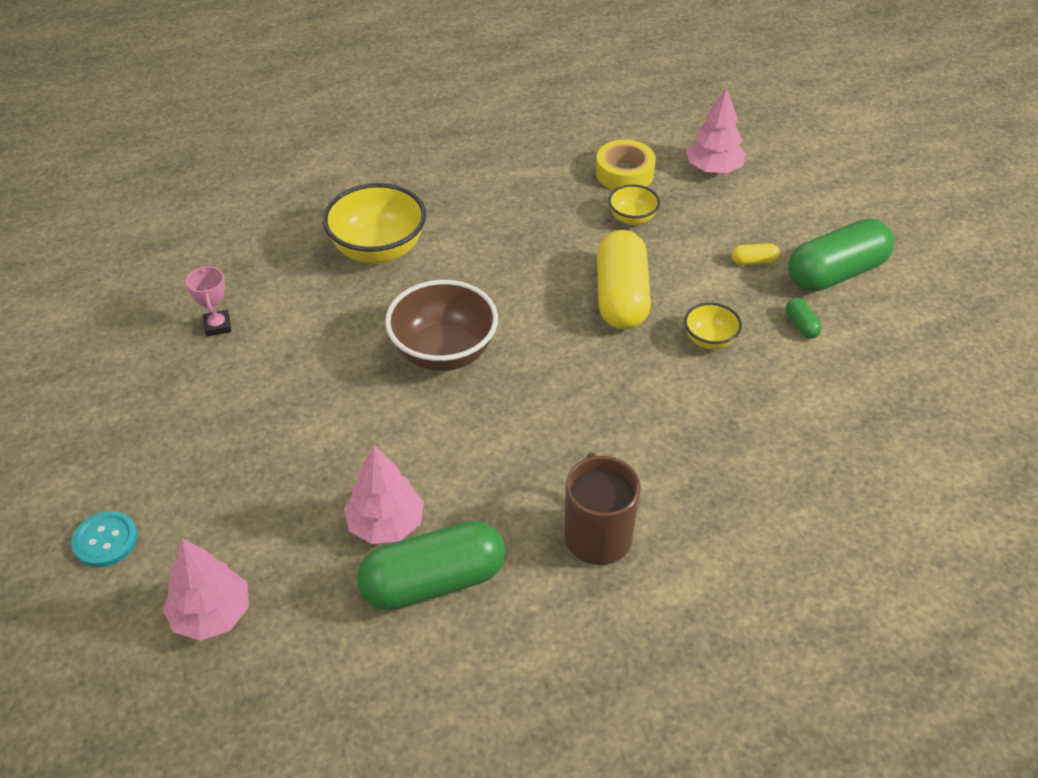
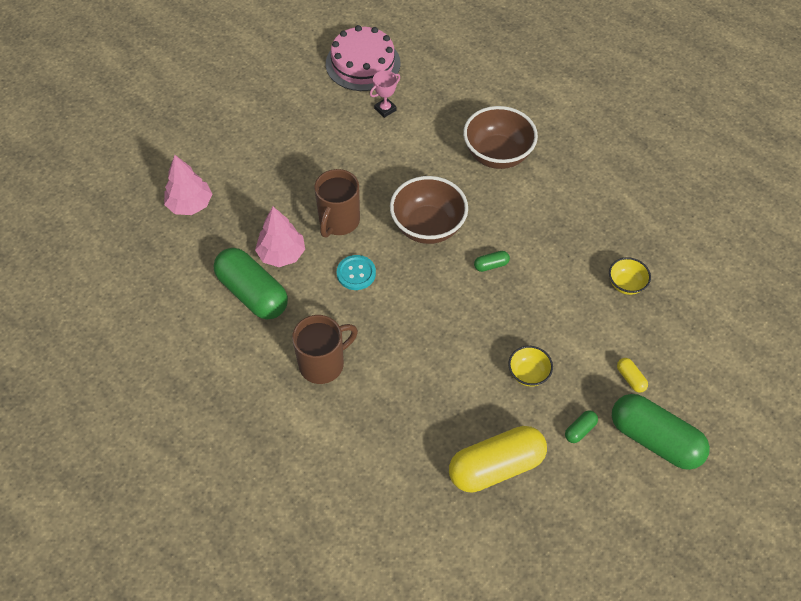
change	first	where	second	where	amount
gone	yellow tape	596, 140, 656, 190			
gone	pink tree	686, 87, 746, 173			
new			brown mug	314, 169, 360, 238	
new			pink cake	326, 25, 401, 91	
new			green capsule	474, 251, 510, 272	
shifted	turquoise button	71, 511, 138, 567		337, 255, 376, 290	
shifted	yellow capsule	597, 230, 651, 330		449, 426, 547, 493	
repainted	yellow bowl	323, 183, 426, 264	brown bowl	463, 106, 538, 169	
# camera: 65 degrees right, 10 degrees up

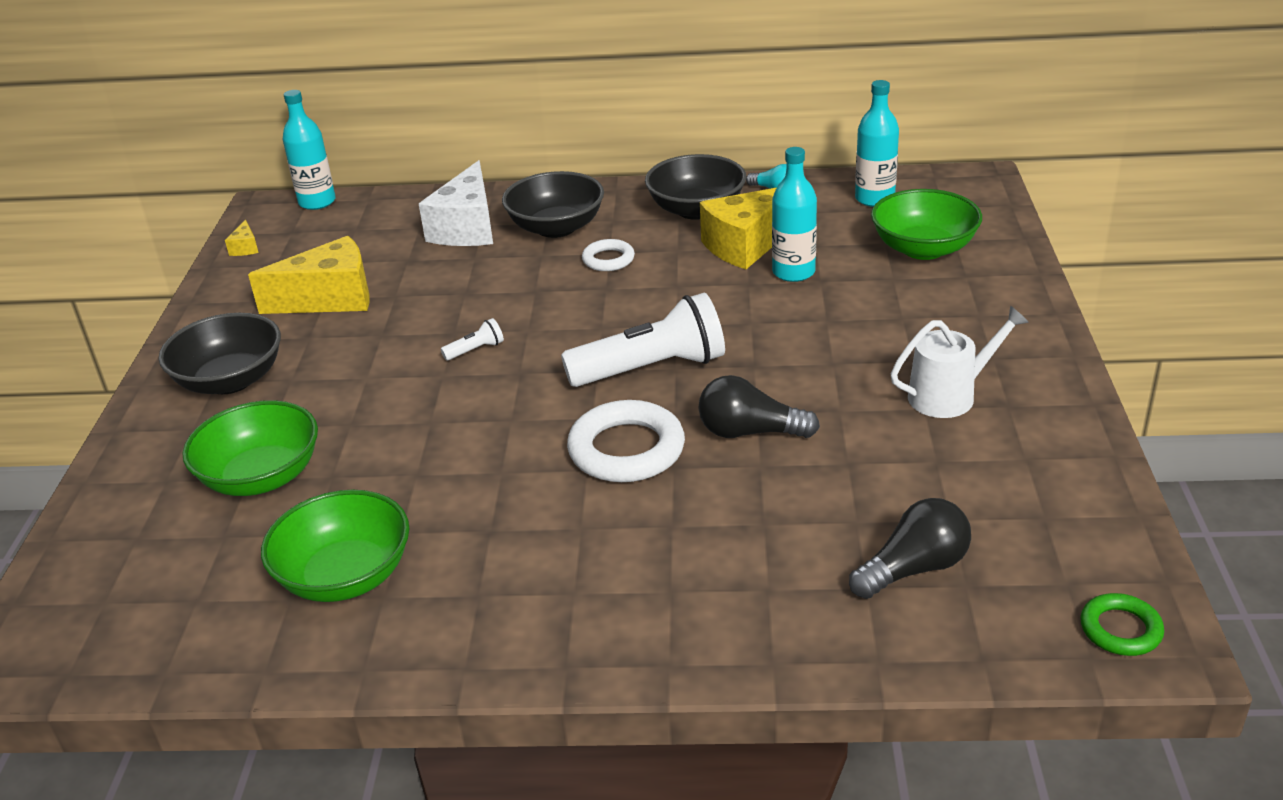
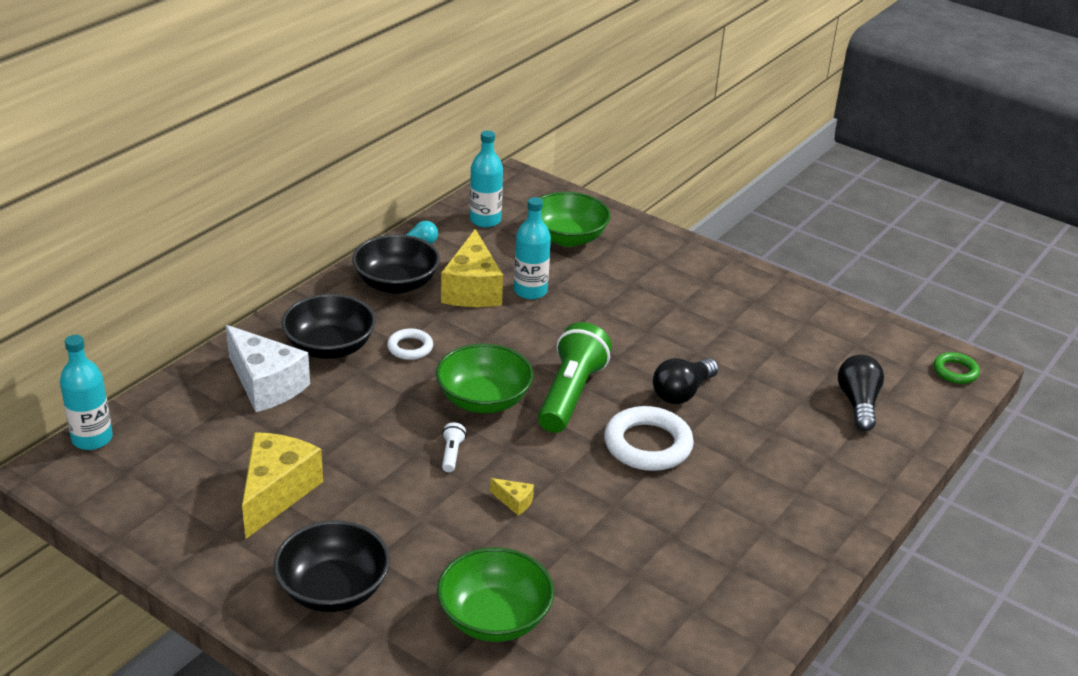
change	first	where	second	where	amount
gone	white watering can	891, 306, 1029, 418			
shifted	yellow cheese	225, 220, 259, 256		490, 478, 534, 516	
shifted	green bowl	261, 490, 410, 602		436, 344, 533, 413	
repainted	white flashlight	561, 293, 725, 387	green flashlight	538, 322, 612, 433	
# camera: 60 degrees left, 0 degrees up

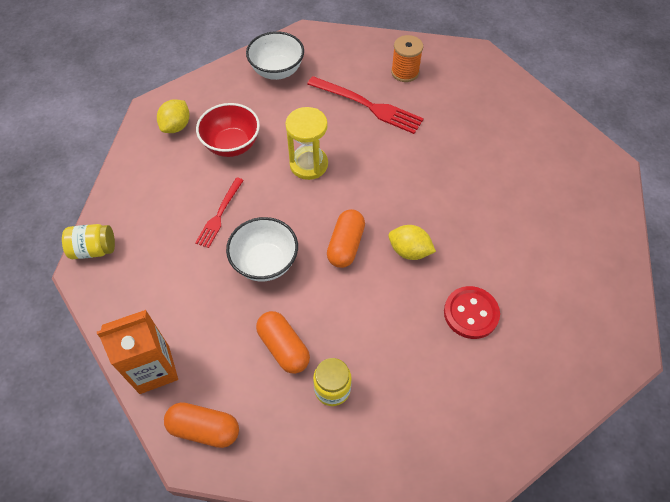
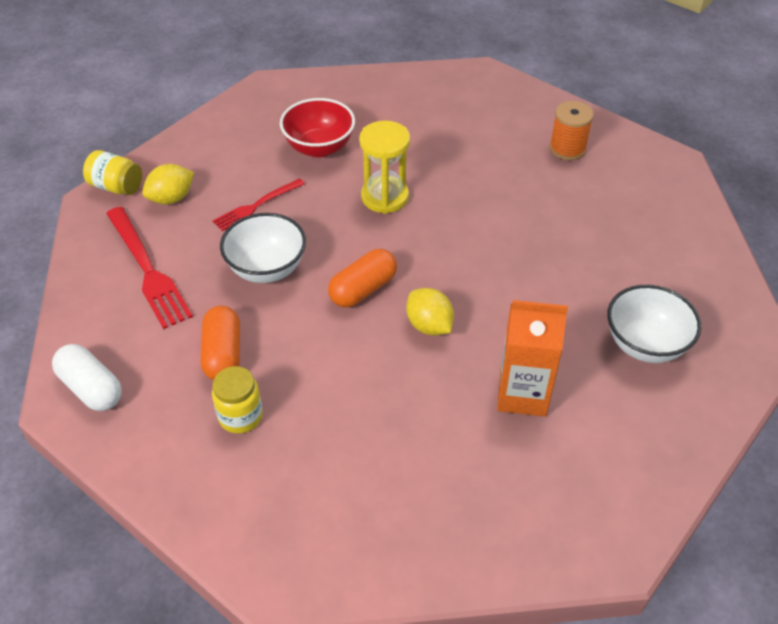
change	first	where	second	where	amount
gone	red button	444, 286, 500, 339			
shifted	orange carton	97, 310, 178, 394		497, 300, 568, 417	
shifted	yellow lemon	157, 99, 190, 133		142, 164, 194, 204	
shifted	white bowl	246, 31, 304, 80		607, 285, 701, 363	
shifted	red fork	307, 76, 424, 134		106, 207, 193, 329	
repainted	orange capsule	164, 402, 239, 448	white capsule	52, 344, 122, 411	
# camera: 30 degrees right, 10 degrees down

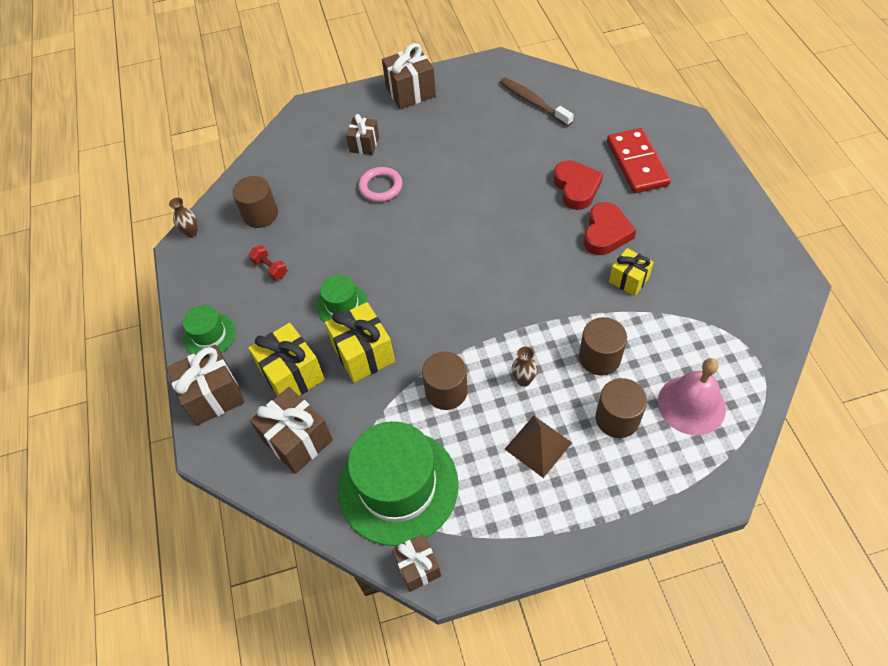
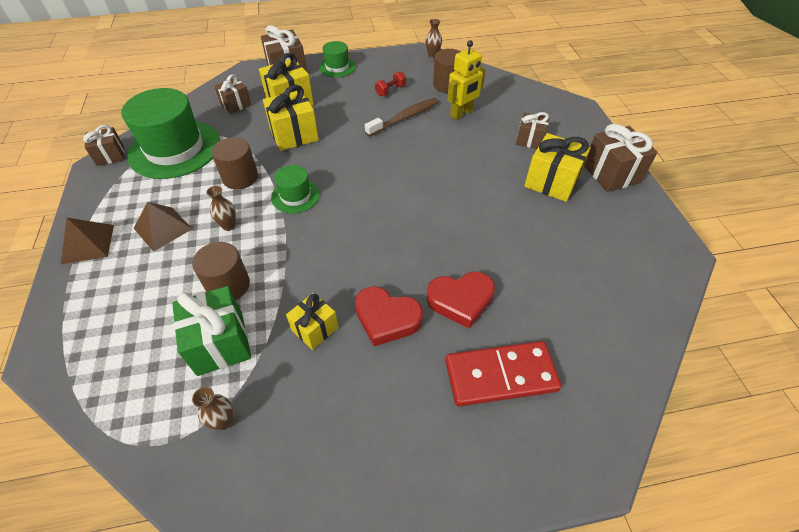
change	first	where	second	where	amount
gone	pink ring	358, 167, 402, 202			
gone	brown cylinder	596, 378, 647, 438			
gone	pink bell	658, 358, 726, 435			
new			brown pyramid	61, 218, 114, 264	
new			green gift	172, 286, 251, 376	
new			brown vase	192, 387, 233, 430	
new			yellow robot	448, 40, 485, 120	
new			yellow gift	524, 133, 591, 202	
shifted	green hat	317, 275, 368, 322		271, 165, 320, 213	
shifted	brown toothbrush	500, 77, 574, 126		365, 98, 438, 137	
scaled	brown gift	250, 387, 333, 474		214, 74, 251, 114	x0.63
# camera: 90 degrees right, 5 degrees down

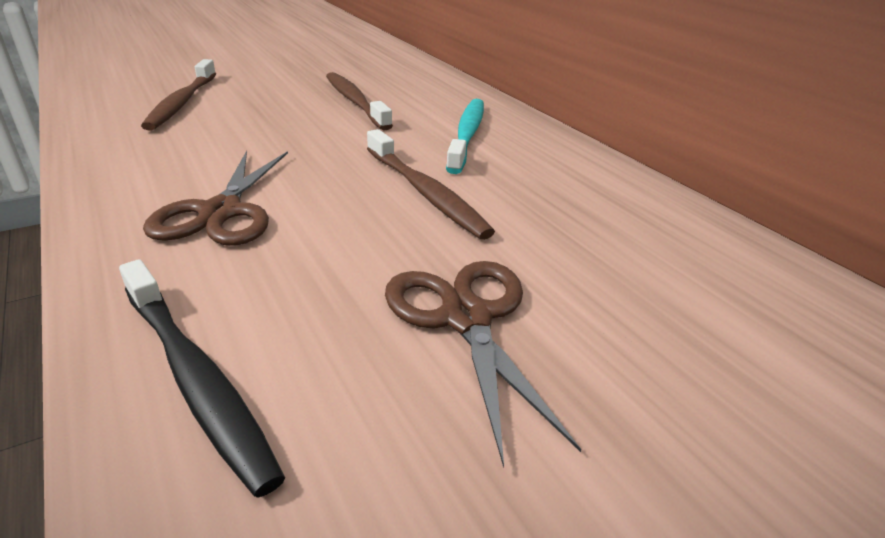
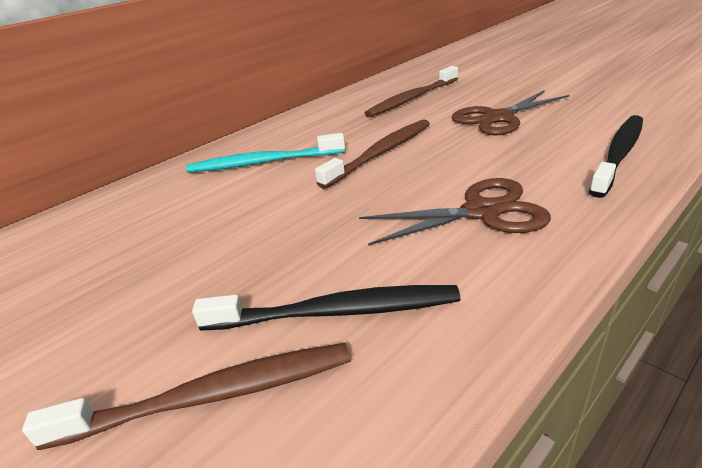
change	first	where	second	where	amount
new			black toothbrush	192, 285, 460, 331	
shifted	brown toothbrush	326, 72, 393, 131		365, 66, 458, 118	
# camera: 100 degrees left, 0 degrees up

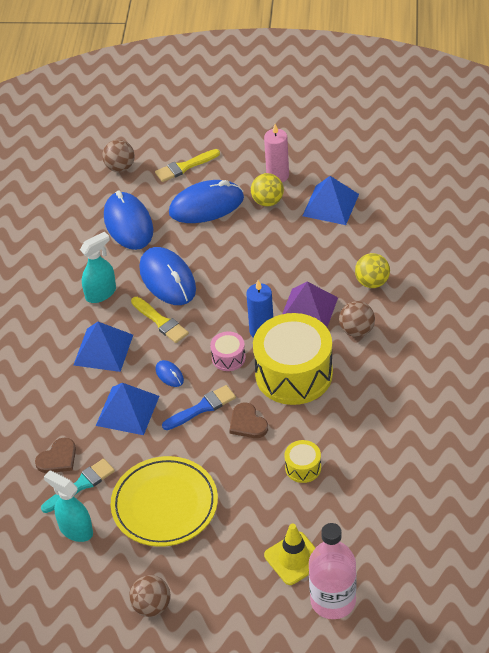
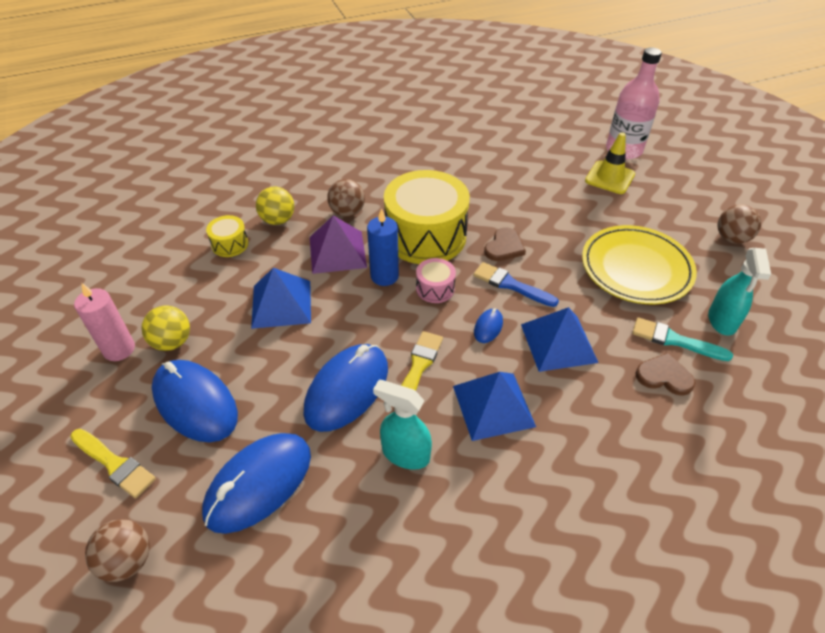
change	first	where	second	where	amount
shifted	yellow drum	284, 440, 321, 483		206, 215, 248, 257	
shifted	blue pyramid	302, 176, 359, 225		251, 268, 311, 329	
# camera: 120 degrees left, 0 degrees up

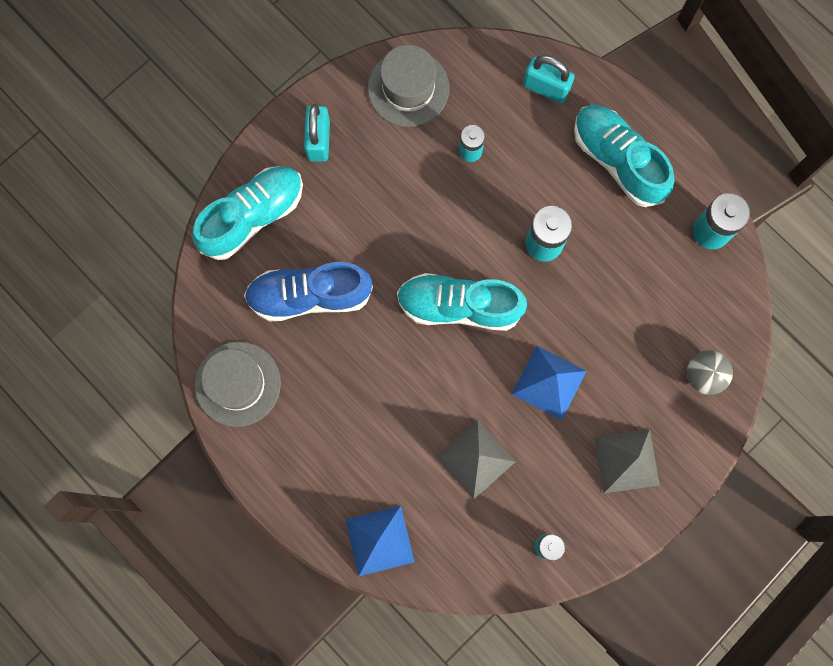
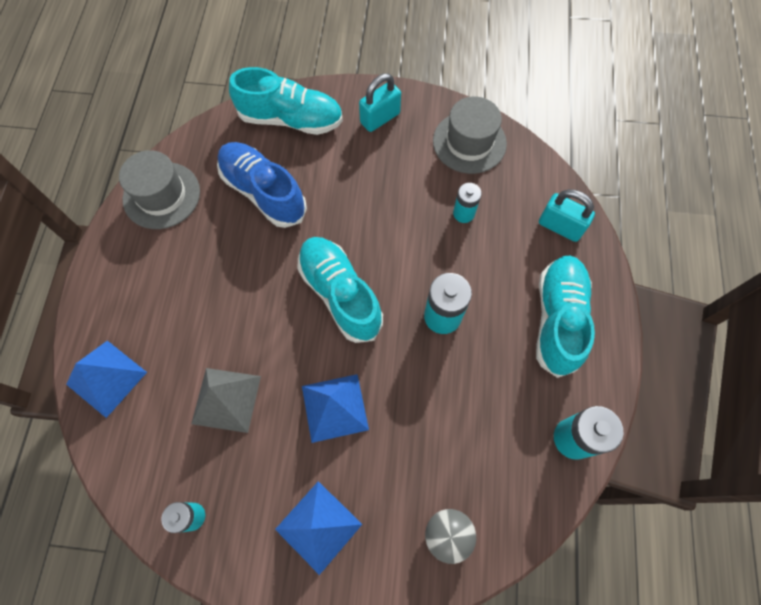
change	first	where	second	where	amount
repainted	grey pyramid	594, 429, 660, 493	blue pyramid	275, 481, 362, 575	
rotated	turquoise padlock	523, 55, 575, 103		539, 189, 595, 242	45 degrees counterclockwise
# camera: 50 degrees right, 10 degrees down

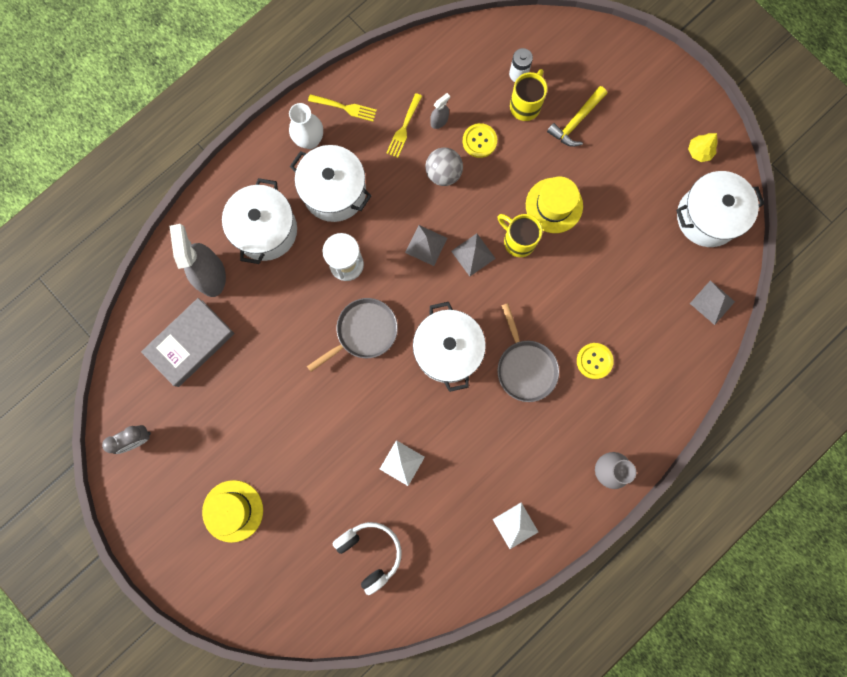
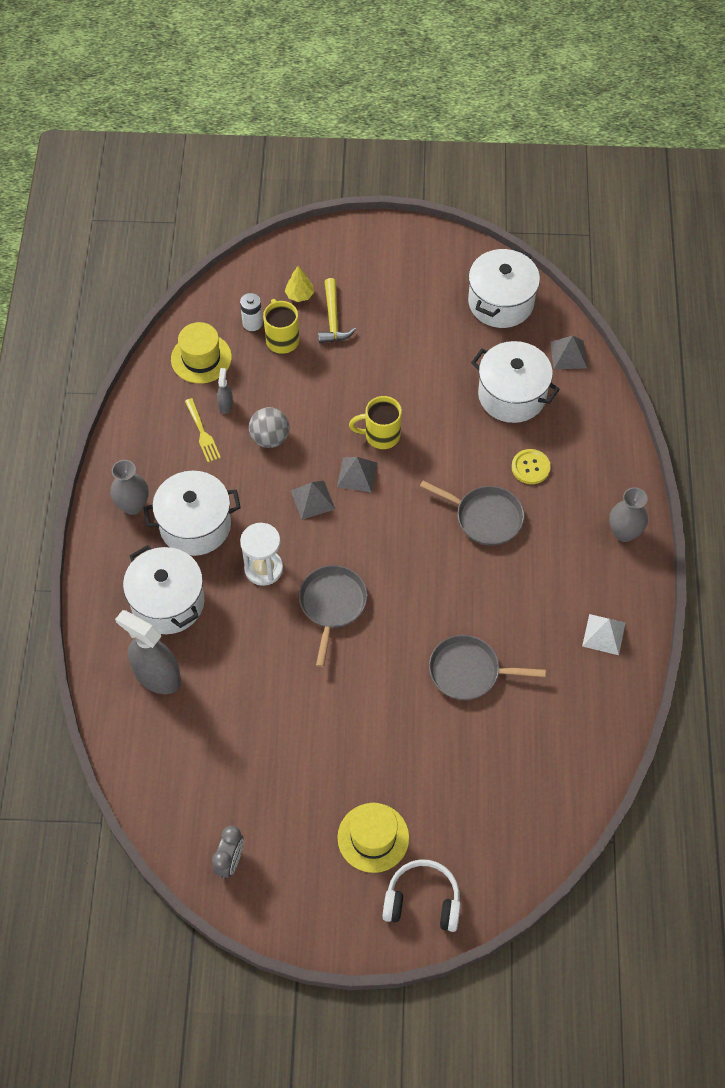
change	first	where	second	where	amount
gone	grey book	141, 298, 234, 387			
gone	yellow fork	308, 94, 377, 121			
gone	yellow button	463, 123, 497, 158			
shifted	white headphones	332, 522, 402, 595		382, 860, 461, 932	
shifted	white pot	413, 302, 486, 392		471, 341, 560, 423	
shifted	yellow hat	526, 177, 583, 233		171, 322, 232, 384	
shifted	yellow tree	688, 133, 718, 162		285, 266, 314, 302	
swapped	white pyramid	380, 440, 425, 486	grey pan	429, 635, 546, 700	
repainted	white vase	289, 103, 323, 149	grey vase	110, 460, 149, 515	
# camera: 45 degrees left, 20 degrees down

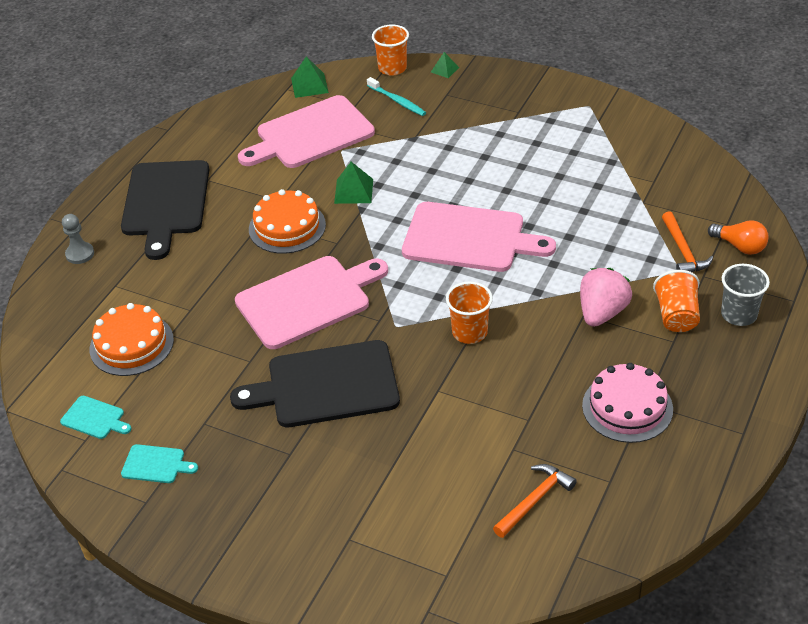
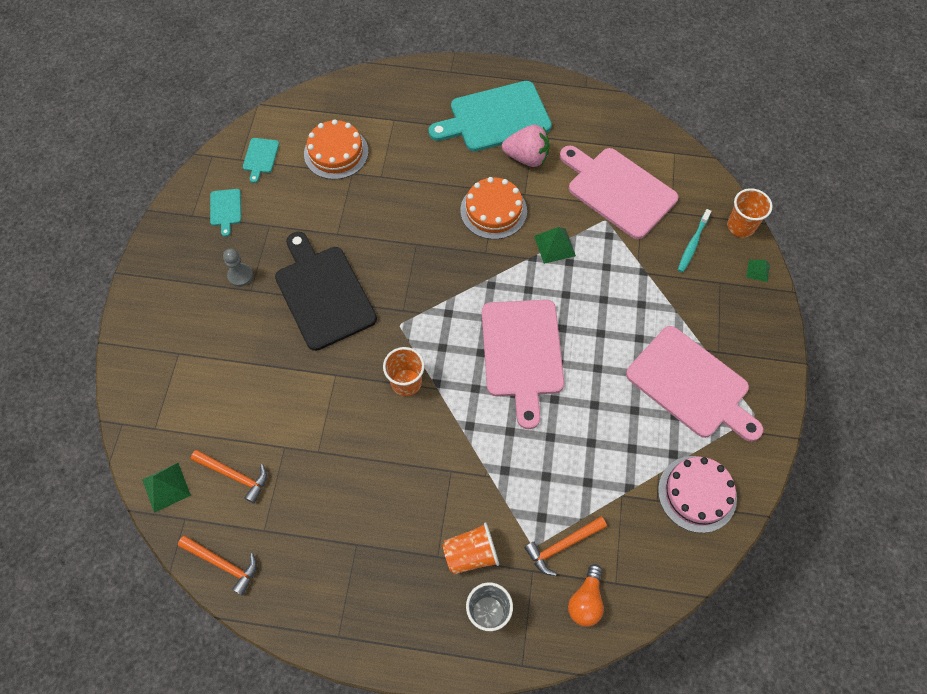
change	first	where	second	where	amount
new			orange hammer	178, 536, 257, 596	
shifted	grey pawn	62, 214, 94, 264		223, 248, 253, 287	
shifted	pink cutting board	235, 256, 388, 349		626, 326, 763, 442	
shifted	green pyramid	291, 56, 329, 98		142, 463, 191, 513	
shifted	pink strawberry	580, 268, 632, 327		502, 125, 550, 167	
shifted	pink cake	582, 363, 673, 443		658, 456, 737, 533	
repainted	black cutting board	121, 160, 209, 260	turquoise cutting board	428, 81, 552, 152	
# camera: 70 degrees right, 20 degrees up

